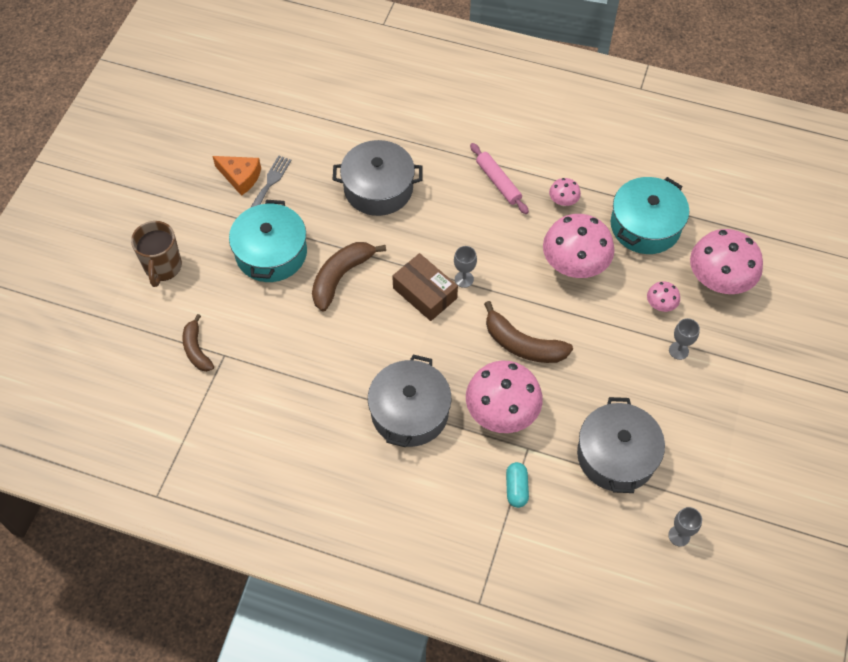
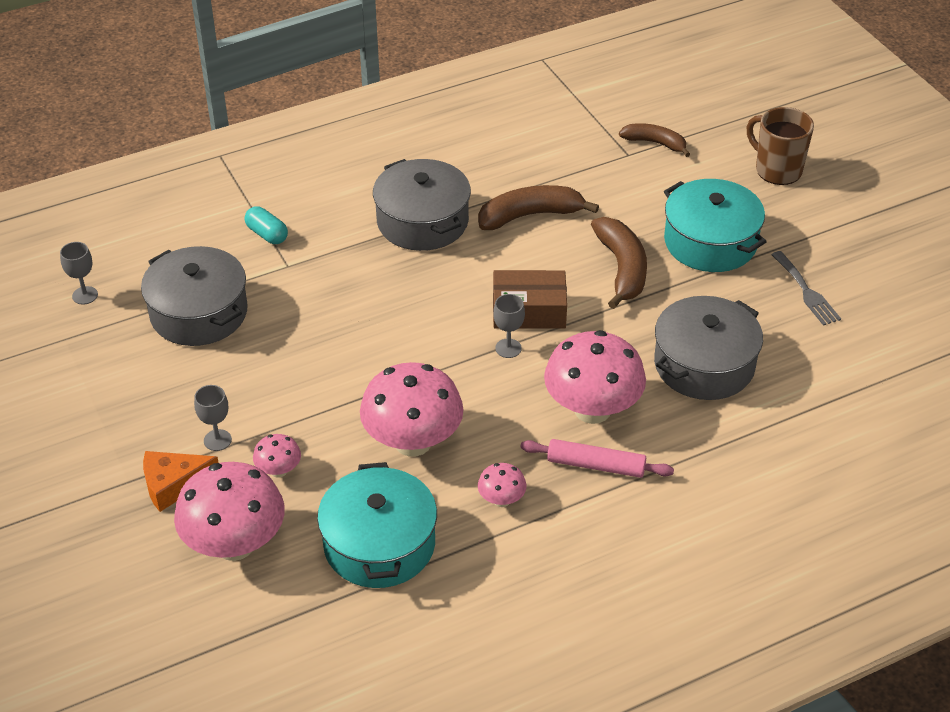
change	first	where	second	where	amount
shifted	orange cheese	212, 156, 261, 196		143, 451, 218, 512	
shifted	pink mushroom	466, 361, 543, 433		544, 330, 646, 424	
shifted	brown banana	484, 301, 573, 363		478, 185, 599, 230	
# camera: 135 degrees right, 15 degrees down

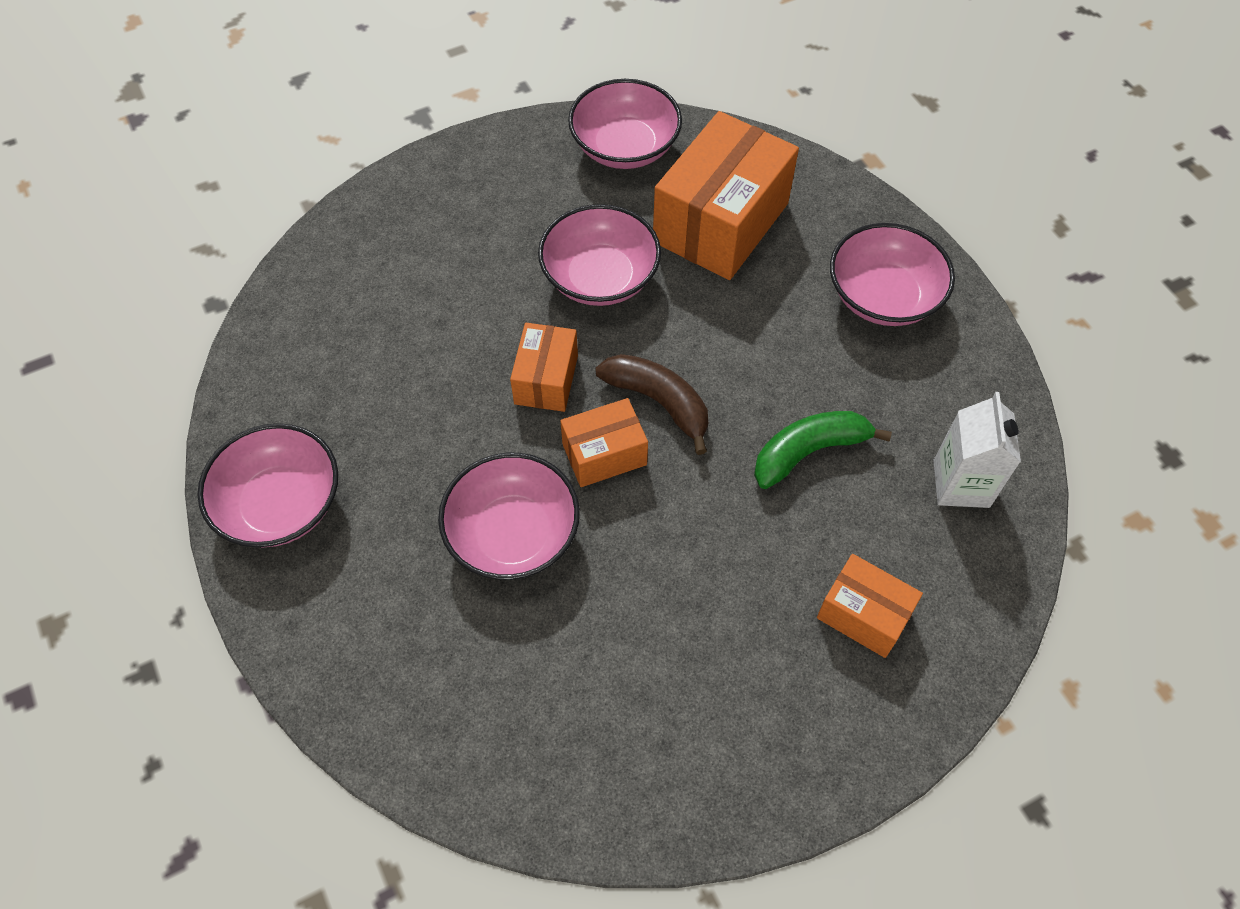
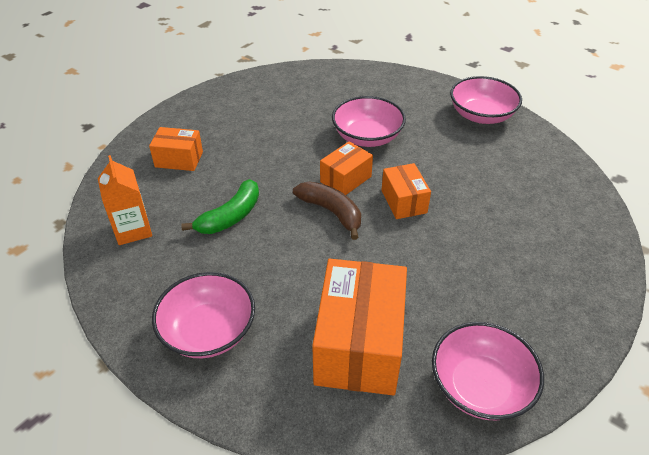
change	first	where	second	where	amount
gone	pink bowl	538, 204, 661, 306			
repainted	white carton	933, 392, 1021, 508	orange carton	98, 155, 152, 245	
rotated	brown banana	595, 354, 708, 455		293, 181, 361, 240	150 degrees counterclockwise
# camera: 155 degrees right, 15 degrees down

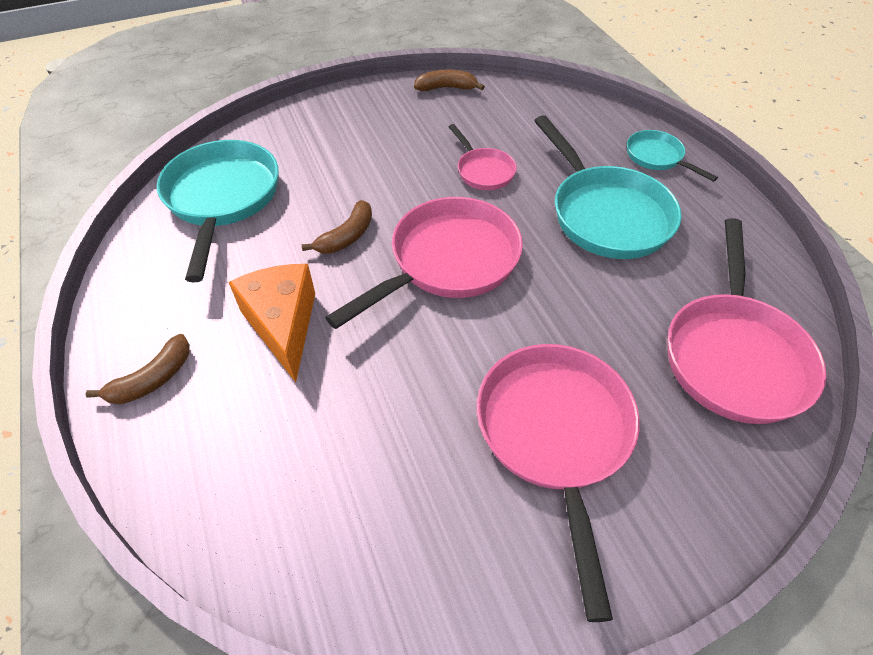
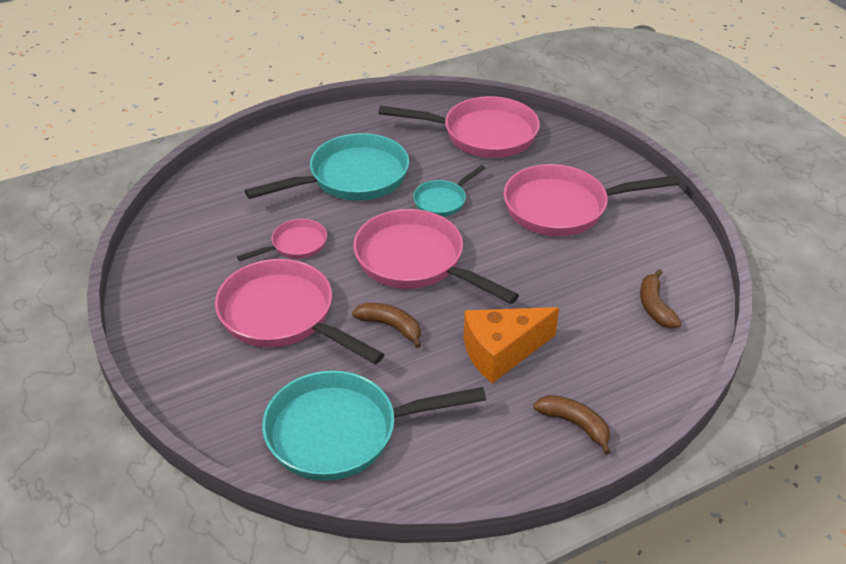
change	first	where	second	where	amount
new			pink pan	215, 259, 385, 364	
shifted	brown banana	414, 70, 485, 91		640, 269, 682, 329	
shifted	turquoise pan	627, 130, 718, 182		413, 165, 486, 217	
# camera: 95 degrees left, 10 degrees down

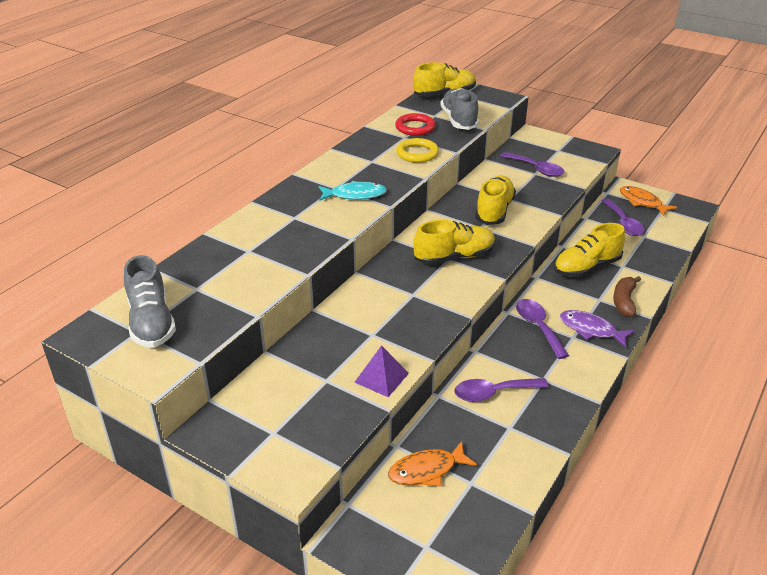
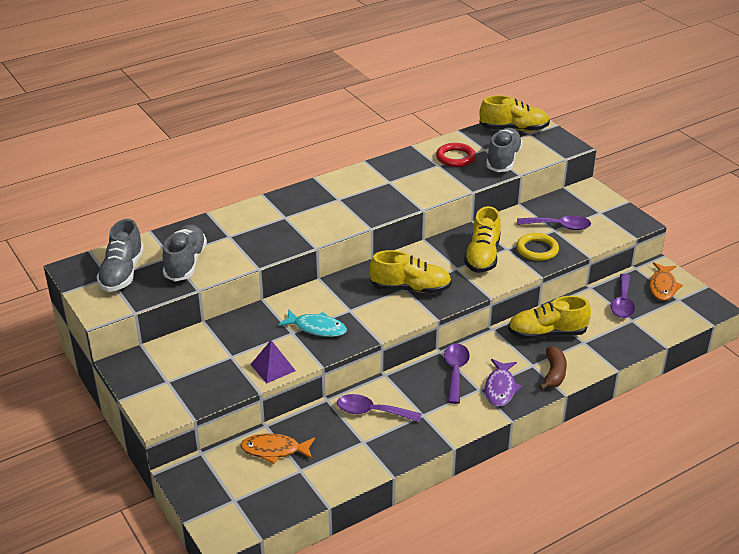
change	first	where	second	where	amount
new			grey shoe	163, 224, 207, 282	
shifted	turquoise fish	319, 181, 387, 201		278, 309, 347, 337	
shifted	yellow ring	396, 138, 439, 163		516, 233, 559, 261	
rotated	yellow shoe	475, 176, 516, 225		464, 206, 501, 273	150 degrees clockwise
rotated	purple spoon	500, 152, 565, 177		517, 216, 591, 230	60 degrees counterclockwise
rotated	purple fish	560, 310, 635, 348		485, 359, 522, 407	135 degrees counterclockwise
rotated	brown banana	613, 276, 641, 317		539, 346, 567, 390	150 degrees clockwise
rotated	orange fish	620, 186, 677, 216		649, 262, 683, 301	150 degrees counterclockwise
# camera: 25 degrees right, 0 degrees up

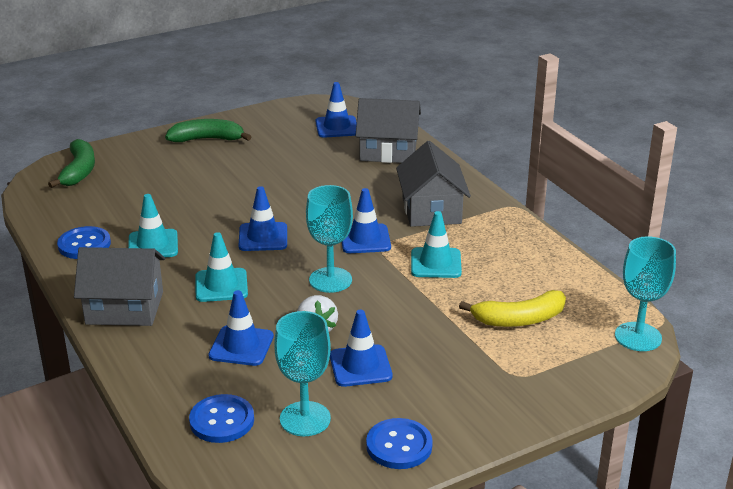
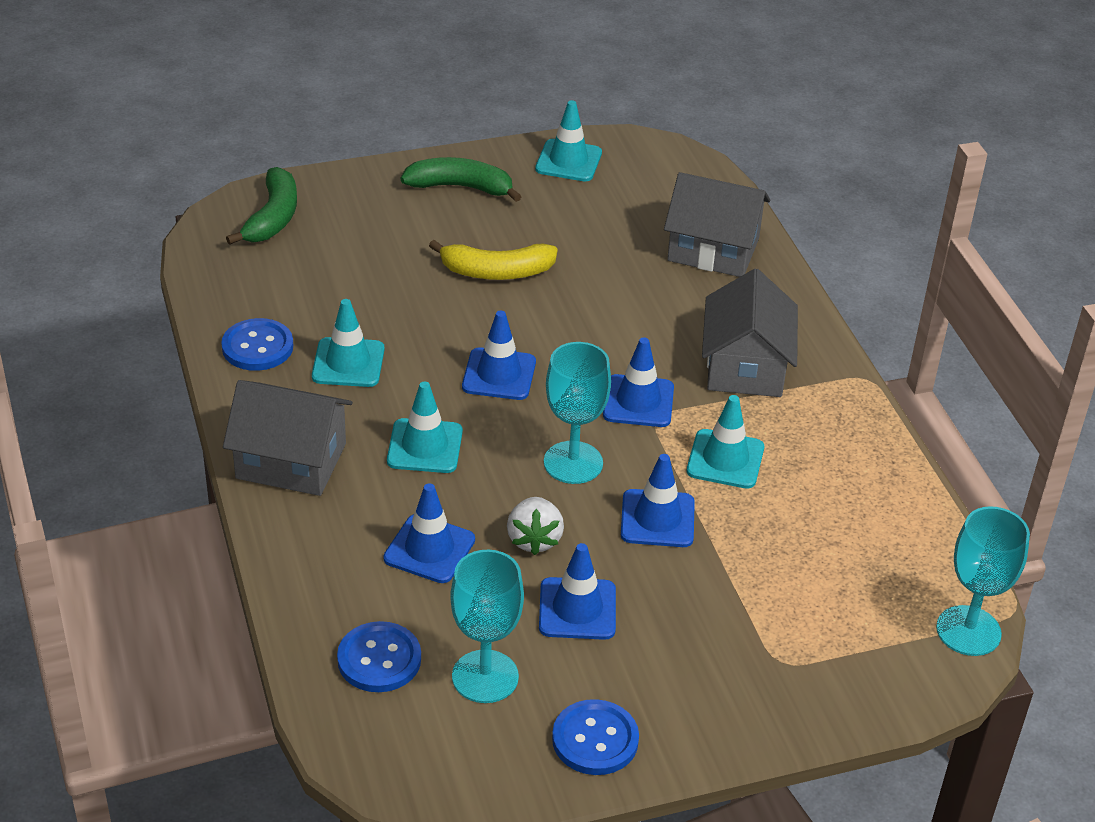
change	first	where	second	where	amount
new			turquoise traffic cone	535, 100, 602, 181	
shifted	blue traffic cone	315, 82, 357, 138		621, 454, 695, 547	
shifted	yellow banana	459, 290, 566, 327		429, 240, 558, 280	
# camera: 10 degrees right, 10 degrees up

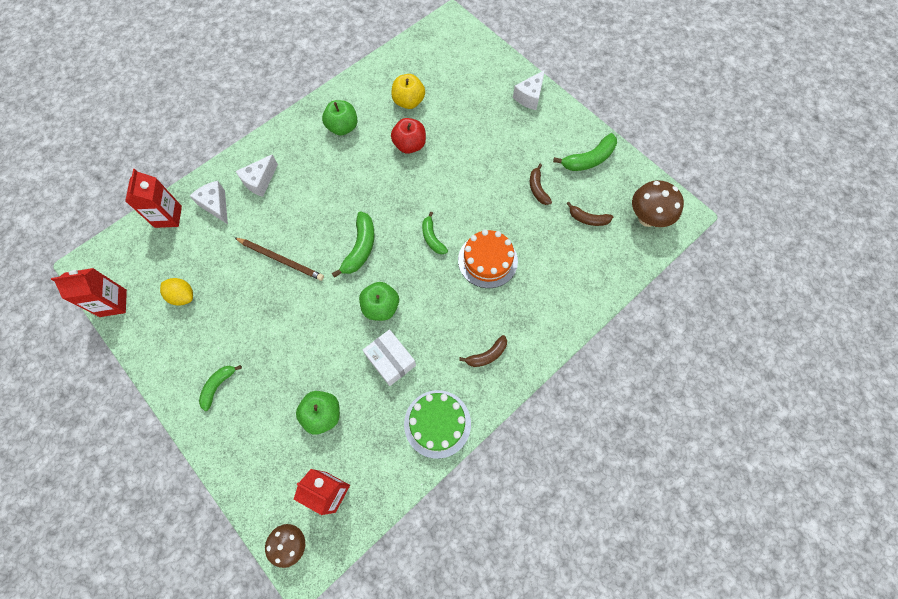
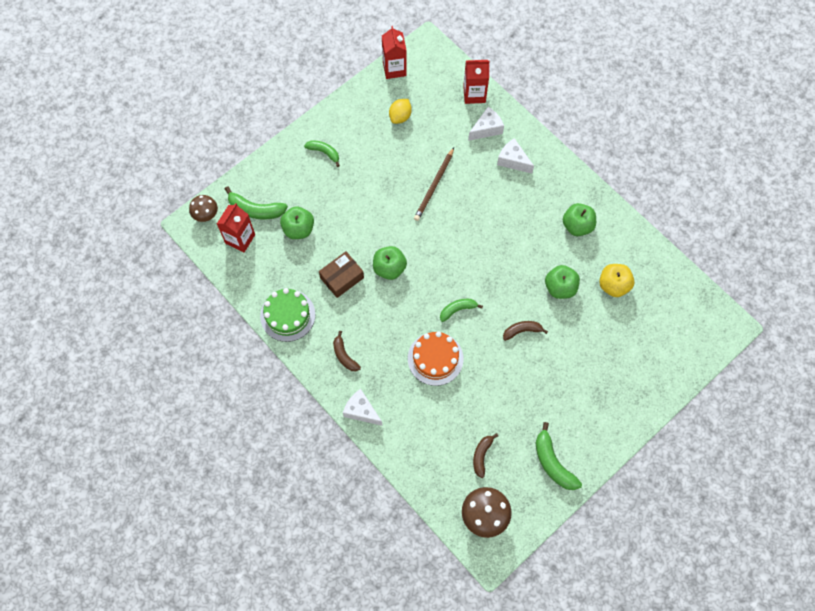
change	first	where	second	where	amount
shifted	green banana	332, 212, 375, 278		225, 186, 288, 219	
shifted	white cheese	513, 70, 545, 110		343, 389, 383, 426	
shifted	brown banana	530, 164, 552, 205		503, 321, 548, 341	
repainted	white box	363, 329, 416, 386	brown box	319, 251, 364, 298	
repainted	red apple	391, 118, 426, 154	green apple	545, 265, 580, 299	
# camera: 90 degrees right, 0 degrees up

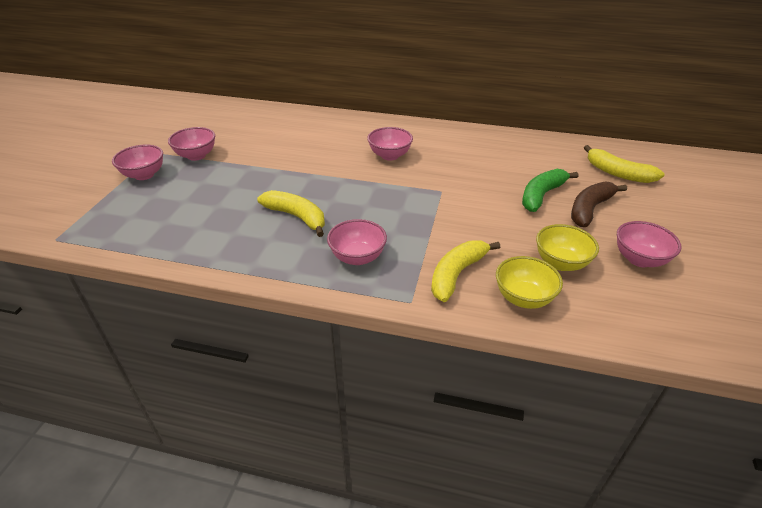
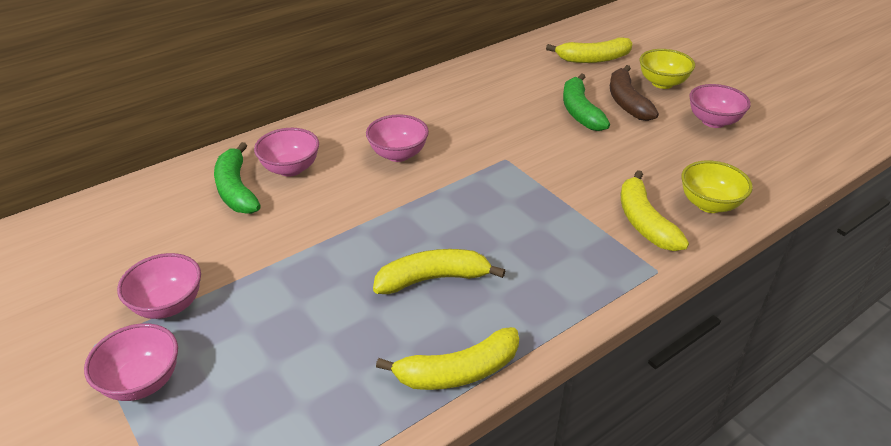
change	first	where	second	where	amount
new			green banana	214, 142, 261, 214	
new			yellow banana	376, 327, 519, 390	
shifted	pink bowl	327, 219, 387, 265		254, 128, 319, 177	
shifted	yellow bowl	536, 224, 599, 271		640, 49, 695, 89	
# camera: 50 degrees left, 0 degrees up

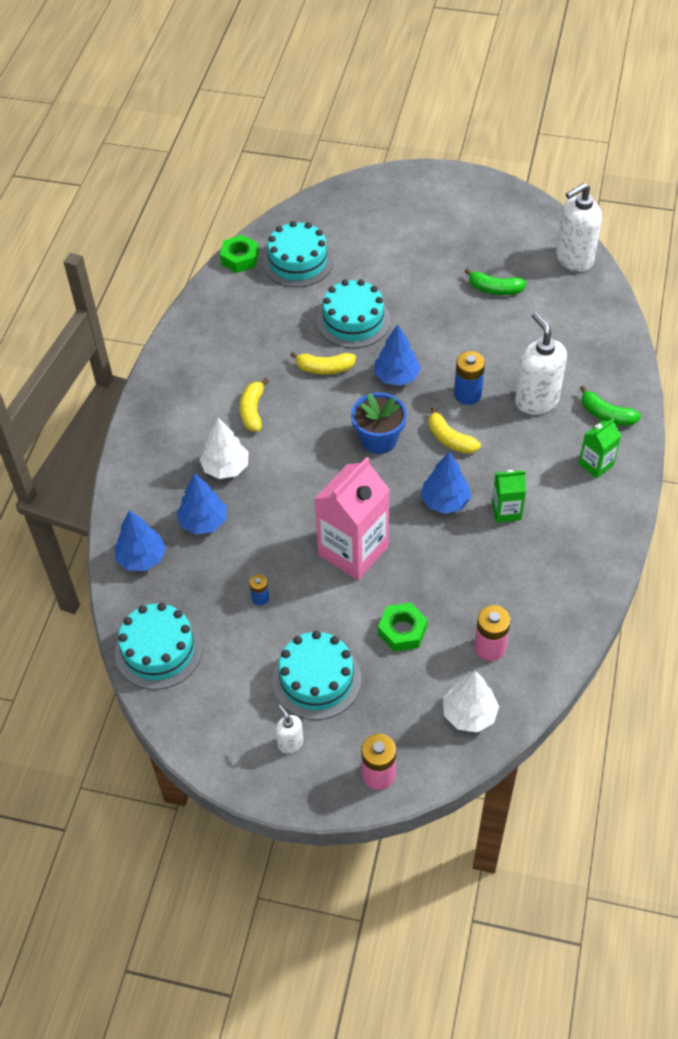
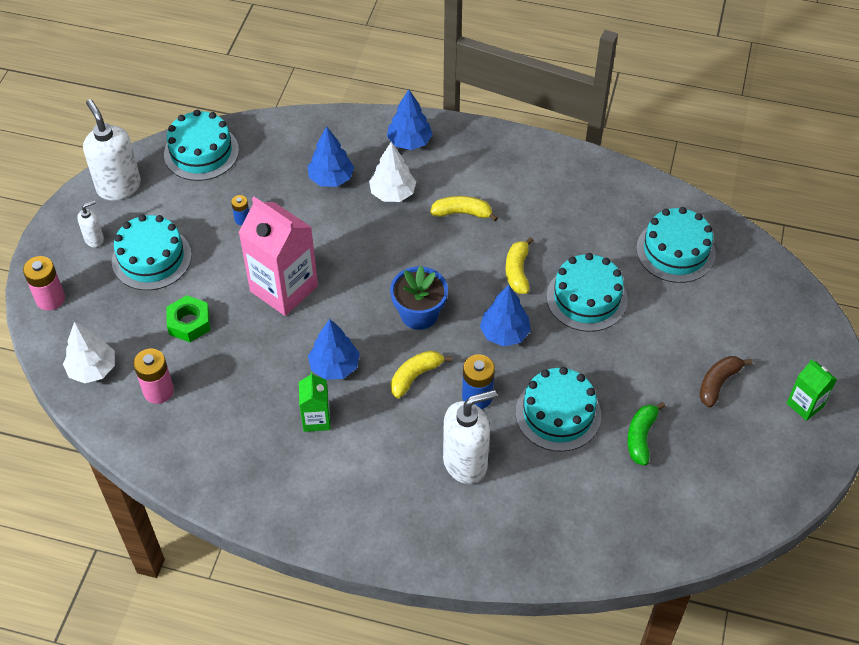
change	first	where	second	where	amount
gone	green nut	220, 235, 259, 273			
gone	green banana	580, 386, 641, 426			
new			turquoise cake	516, 367, 601, 452	
new			brown banana	700, 356, 753, 407	
shifted	blue tree	115, 510, 166, 571		387, 89, 433, 150	
shifted	white soap dispenser	556, 183, 602, 272		83, 99, 141, 201	
shifted	green carton	579, 418, 621, 478		787, 359, 837, 421	
# camera: 90 degrees right, 0 degrees up

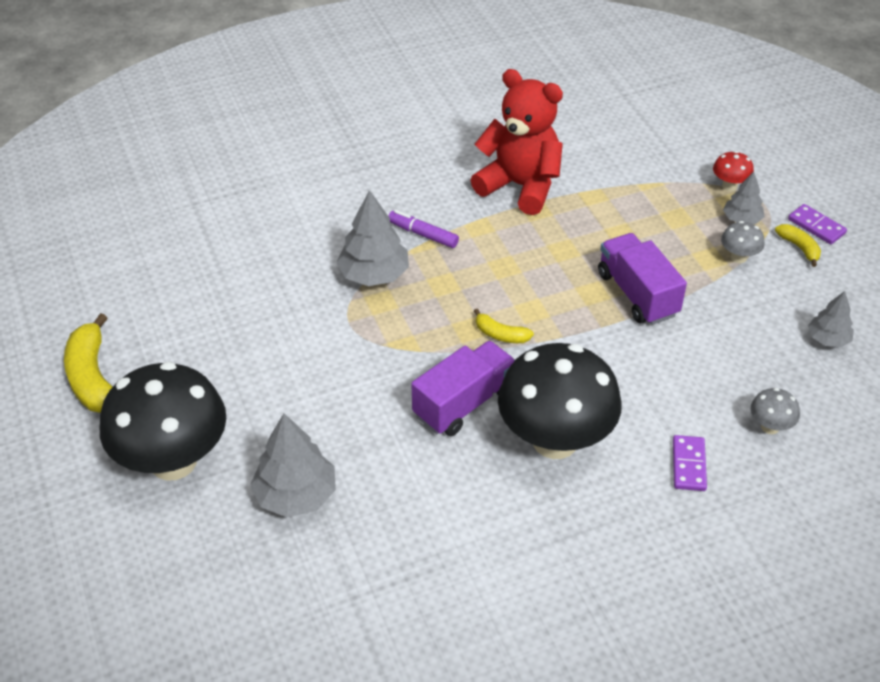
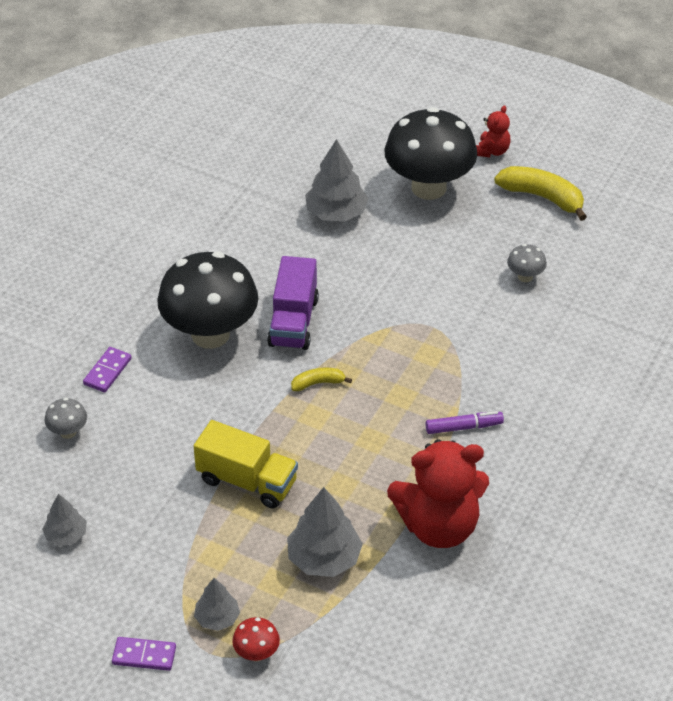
change	first	where	second	where	amount
gone	yellow banana	775, 224, 821, 267			
new			red teddy bear	476, 105, 511, 157	
shifted	grey tree	336, 190, 409, 286		287, 487, 363, 577	
shifted	grey mushroom	721, 221, 765, 263		507, 244, 547, 282	
repainted	purple truck	598, 233, 687, 325	yellow truck	194, 420, 298, 509	
rotated	purple domino	673, 435, 707, 491		83, 347, 132, 392	60 degrees clockwise
# camera: 140 degrees right, 0 degrees up

